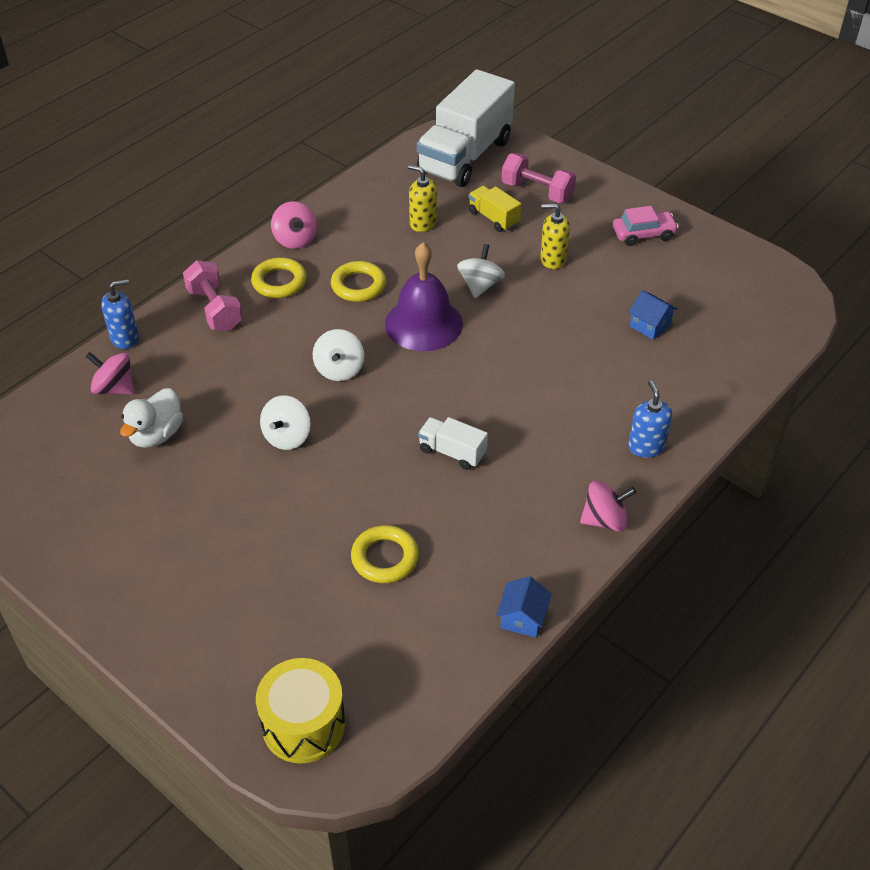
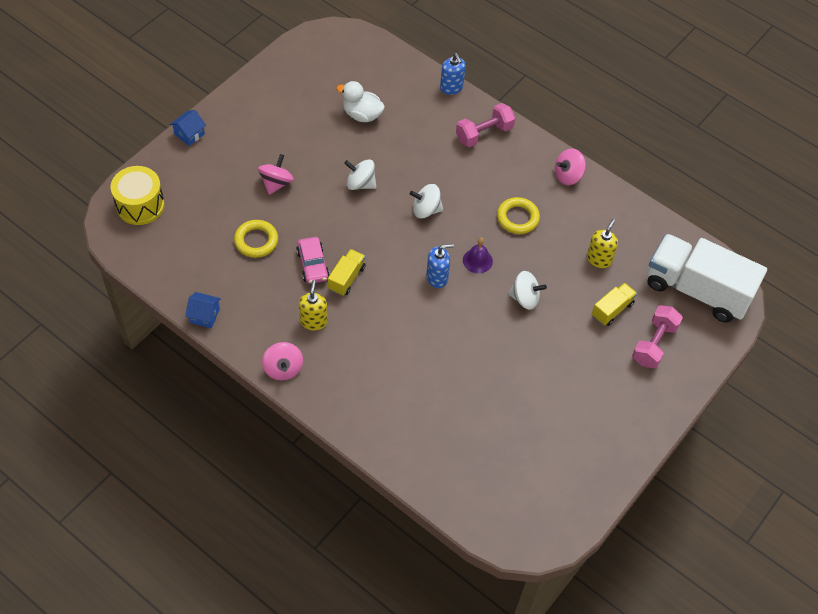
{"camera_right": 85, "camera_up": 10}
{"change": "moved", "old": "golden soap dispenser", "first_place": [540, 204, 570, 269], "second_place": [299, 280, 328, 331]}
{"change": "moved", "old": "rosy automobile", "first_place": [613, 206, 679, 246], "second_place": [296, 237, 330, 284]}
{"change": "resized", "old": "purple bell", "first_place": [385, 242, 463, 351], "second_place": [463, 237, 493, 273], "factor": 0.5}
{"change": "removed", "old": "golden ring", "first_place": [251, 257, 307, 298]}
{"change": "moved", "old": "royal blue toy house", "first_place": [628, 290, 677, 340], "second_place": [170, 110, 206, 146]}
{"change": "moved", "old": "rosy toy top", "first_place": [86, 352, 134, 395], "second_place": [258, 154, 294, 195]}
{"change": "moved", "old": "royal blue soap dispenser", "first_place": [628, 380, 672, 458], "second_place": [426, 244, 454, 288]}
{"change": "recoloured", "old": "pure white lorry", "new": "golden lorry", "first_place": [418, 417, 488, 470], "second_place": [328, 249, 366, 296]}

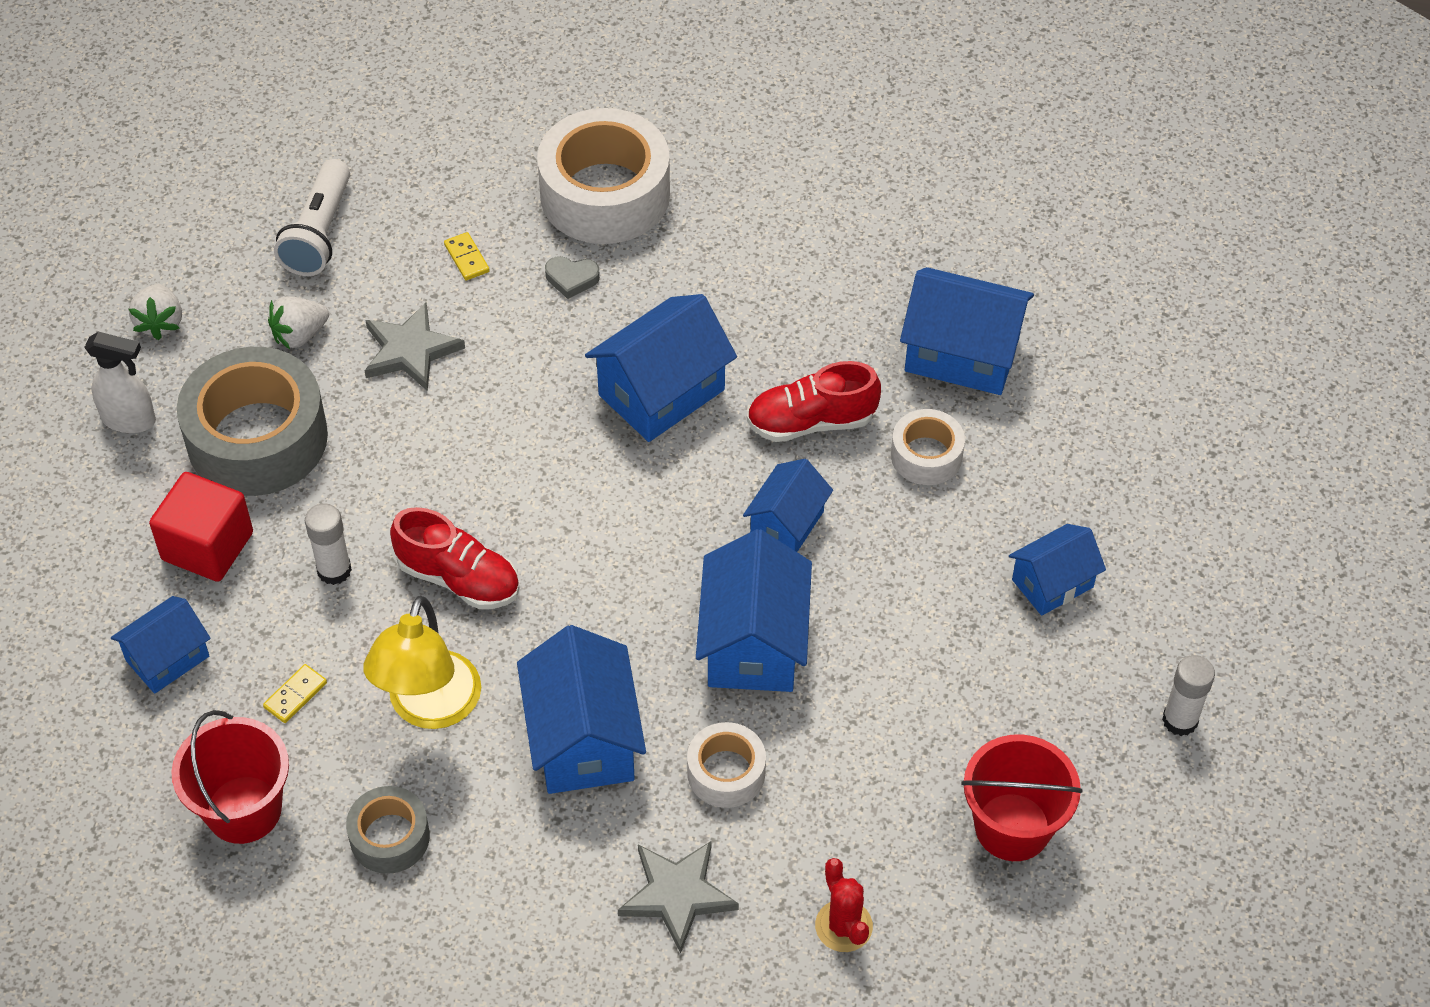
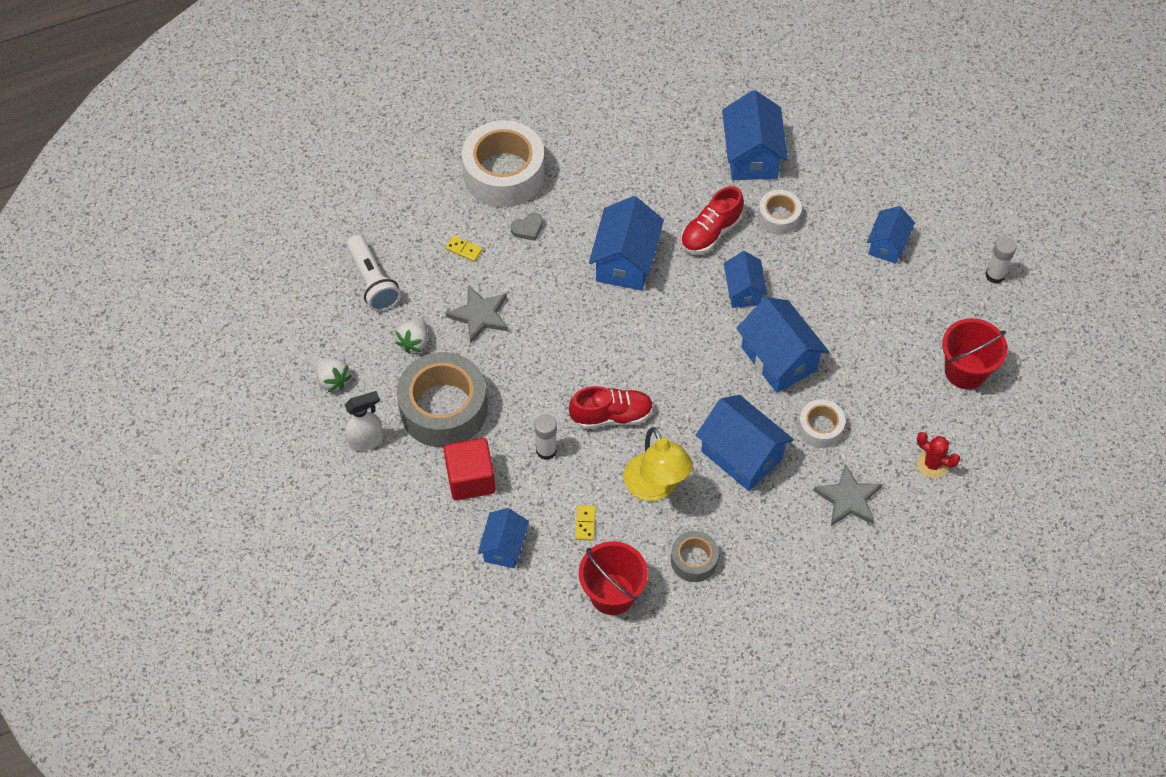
{"camera_right": -35, "camera_up": 5}
{"change": "turned", "old": "royal blue toy house", "first_place": [900, 267, 1034, 395], "second_place": [722, 90, 788, 180], "degrees": -75}

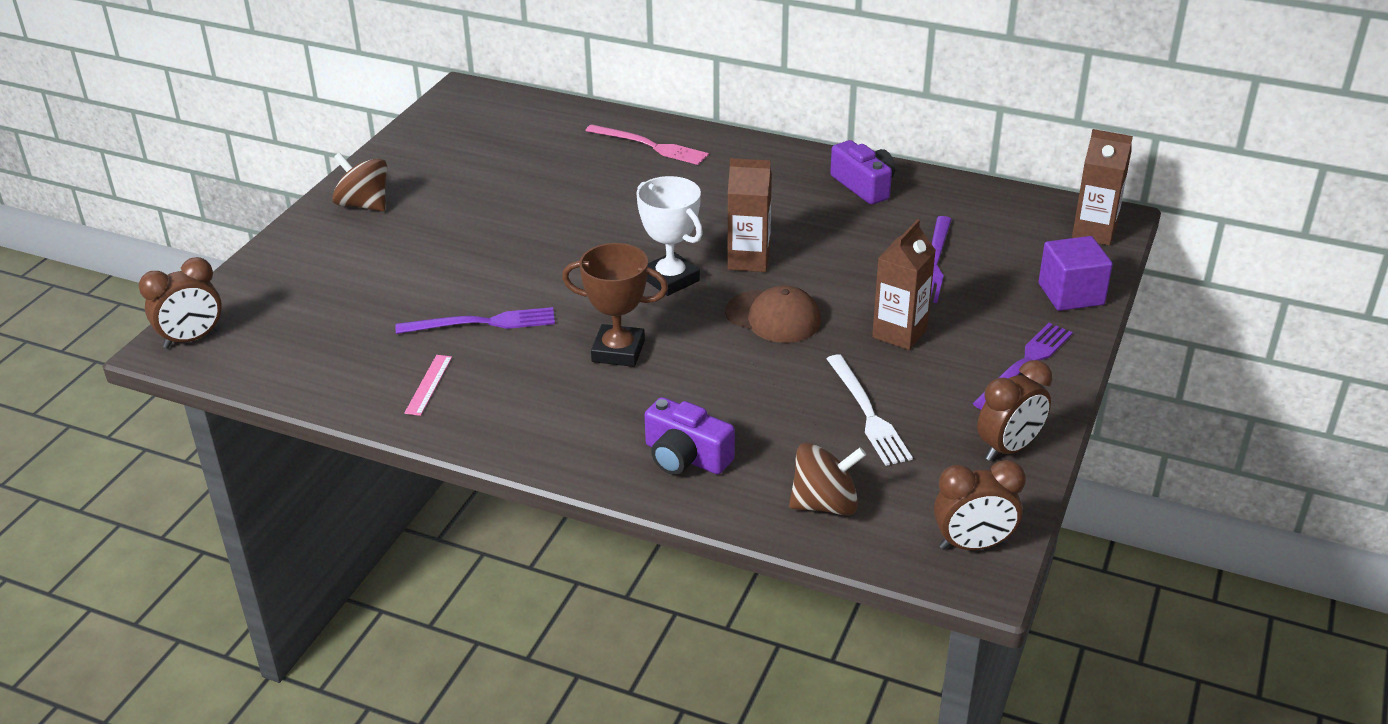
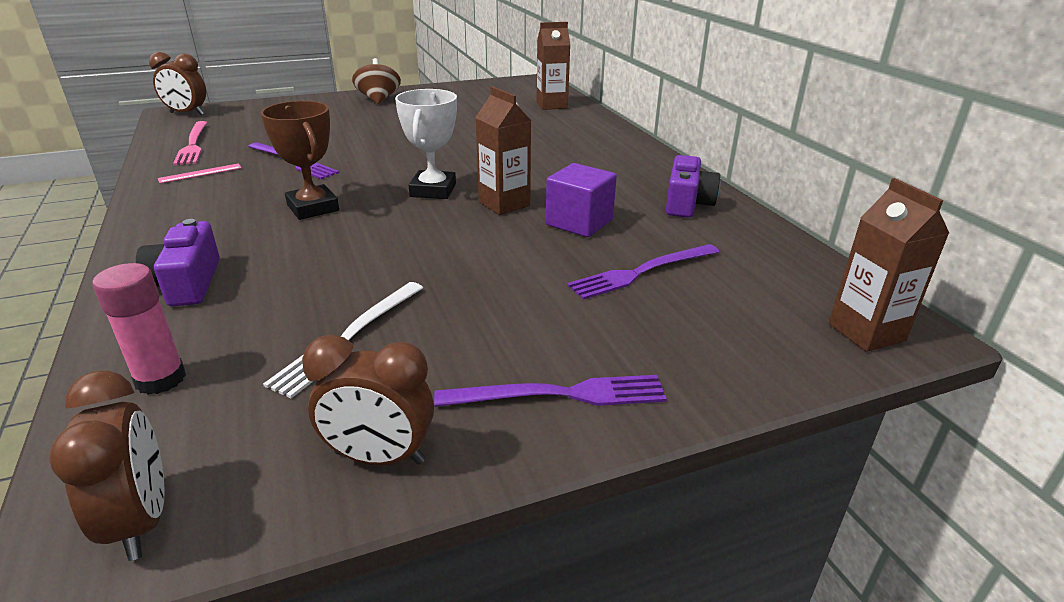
{"camera_right": 45, "camera_up": -5}
{"change": "moved", "old": "rosy dinner fork", "first_place": [585, 124, 709, 165], "second_place": [173, 121, 208, 165]}
{"change": "moved", "old": "dark brown carton", "first_place": [872, 219, 936, 350], "second_place": [536, 22, 570, 110]}
{"change": "moved", "old": "purple cube", "first_place": [1038, 236, 1113, 311], "second_place": [546, 163, 617, 237]}
{"change": "removed", "old": "dark brown baseball cap", "first_place": [725, 285, 821, 343]}
{"change": "replaced", "old": "dark brown toy top", "new": "rosy glue stick", "first_place": [789, 442, 866, 516], "second_place": [92, 263, 186, 395]}
{"change": "turned", "old": "dark brown alarm clock", "first_place": [934, 460, 1026, 550], "second_place": [49, 371, 165, 561], "degrees": -150}

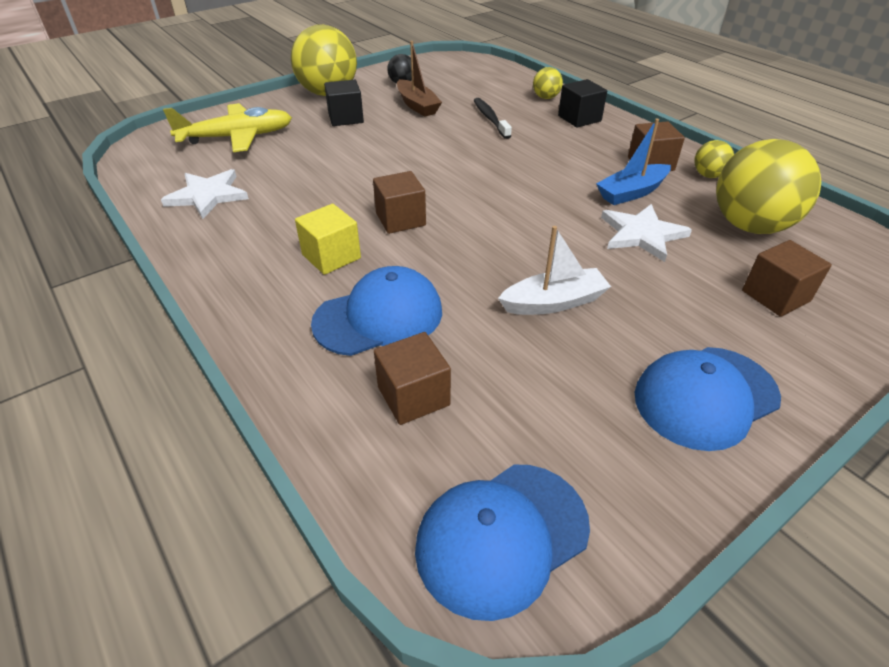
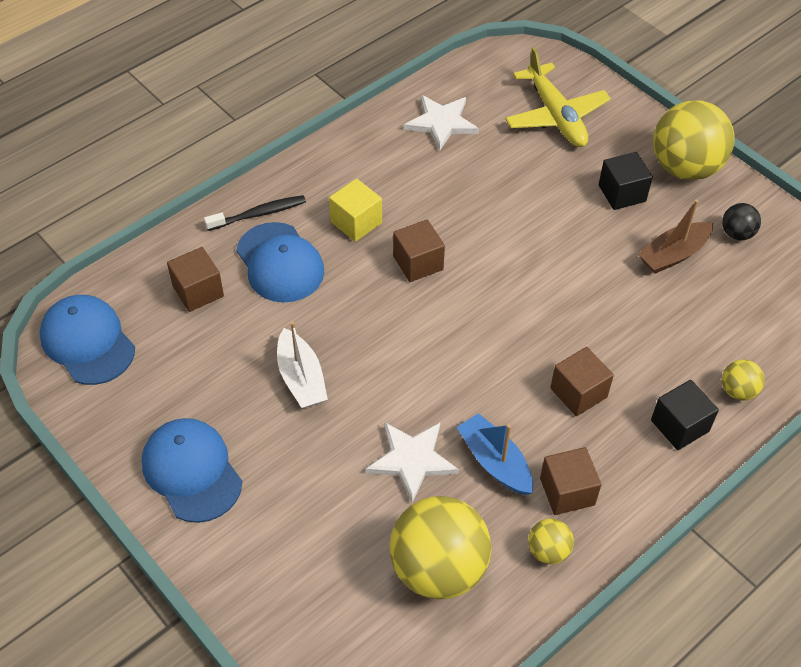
{"camera_right": 85, "camera_up": 10}
{"change": "moved", "old": "ebony dental brush", "first_place": [473, 98, 512, 139], "second_place": [204, 195, 306, 231]}
{"change": "moved", "old": "dark brown cube", "first_place": [742, 240, 832, 317], "second_place": [550, 347, 614, 416]}

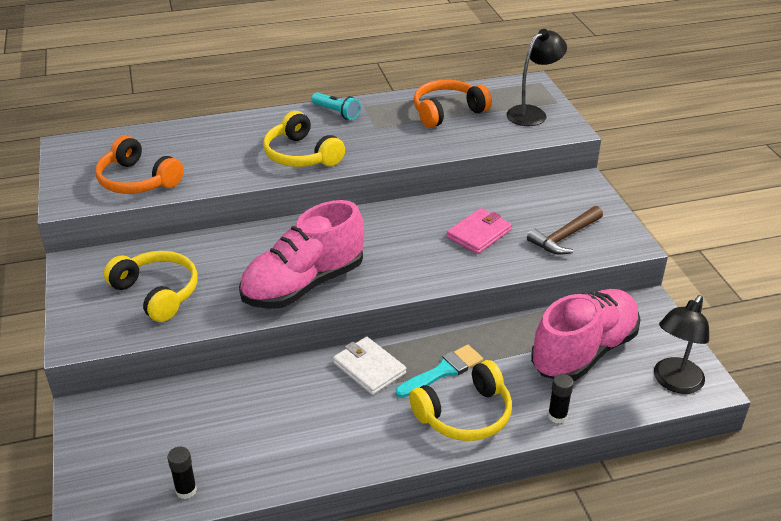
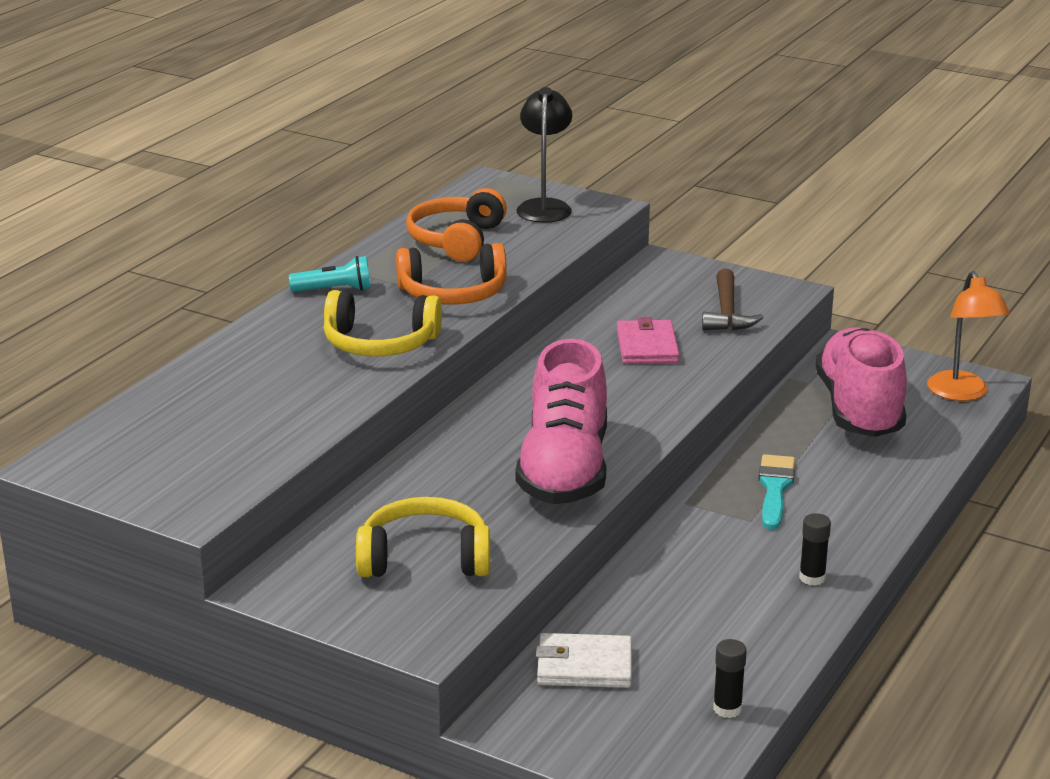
{"camera_right": -45, "camera_up": -10}
{"change": "moved", "old": "orange-coloured over-ear headphones", "first_place": [95, 136, 184, 194], "second_place": [396, 243, 507, 304]}
{"change": "recoloured", "old": "ebony reading lamp", "new": "orange-coloured reading lamp", "first_place": [654, 295, 709, 394], "second_place": [927, 271, 1010, 401]}
{"change": "moved", "old": "pure white wallet", "first_place": [333, 337, 406, 395], "second_place": [536, 633, 632, 688]}
{"change": "removed", "old": "golden over-ear headphones", "first_place": [409, 360, 512, 441]}
{"change": "moved", "old": "ebony glue stick", "first_place": [548, 374, 574, 423], "second_place": [799, 513, 831, 586]}

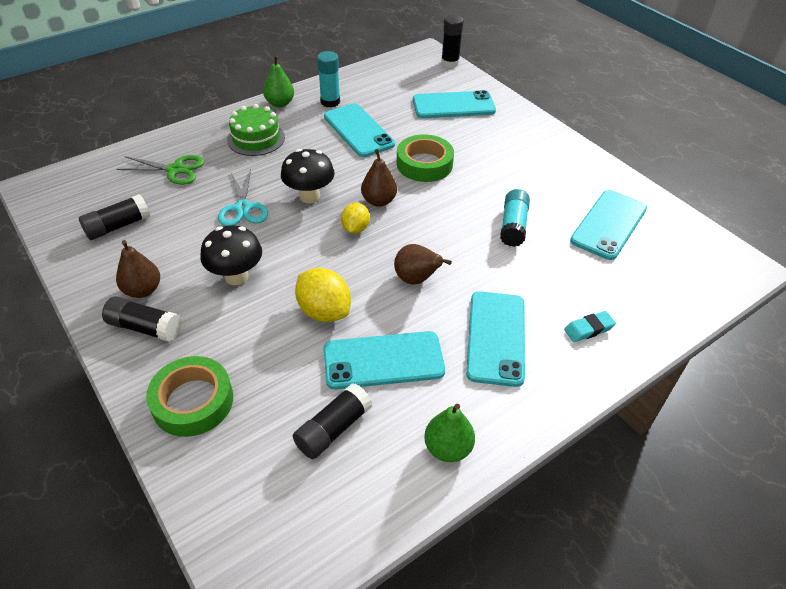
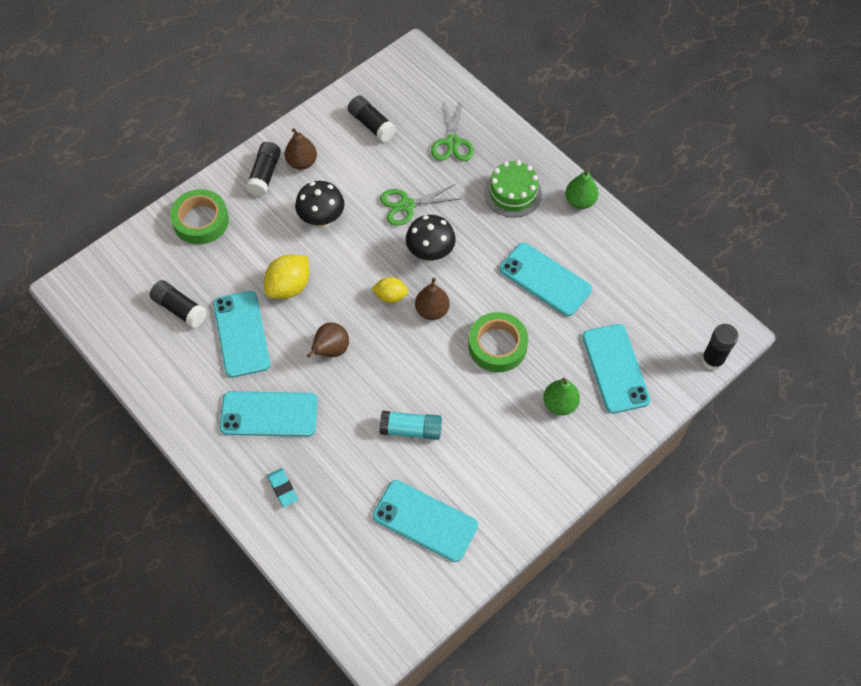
{"camera_right": 85, "camera_up": 15}
{"change": "removed", "old": "teal glue stick", "first_place": [317, 51, 340, 107]}
{"change": "turned", "old": "teal phone", "first_place": [324, 103, 395, 157], "second_place": [500, 243, 592, 316], "degrees": 75}
{"change": "recoloured", "old": "teal scissors", "new": "green scissors", "first_place": [218, 169, 268, 226], "second_place": [380, 184, 459, 226]}
{"change": "moved", "old": "green toy pear", "first_place": [424, 404, 475, 462], "second_place": [543, 378, 580, 415]}

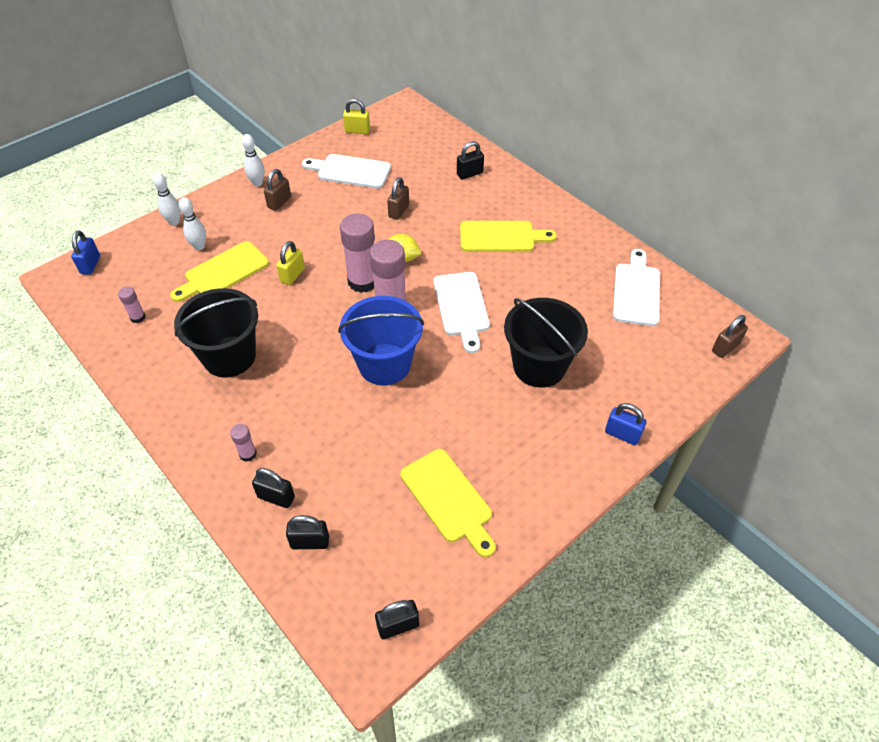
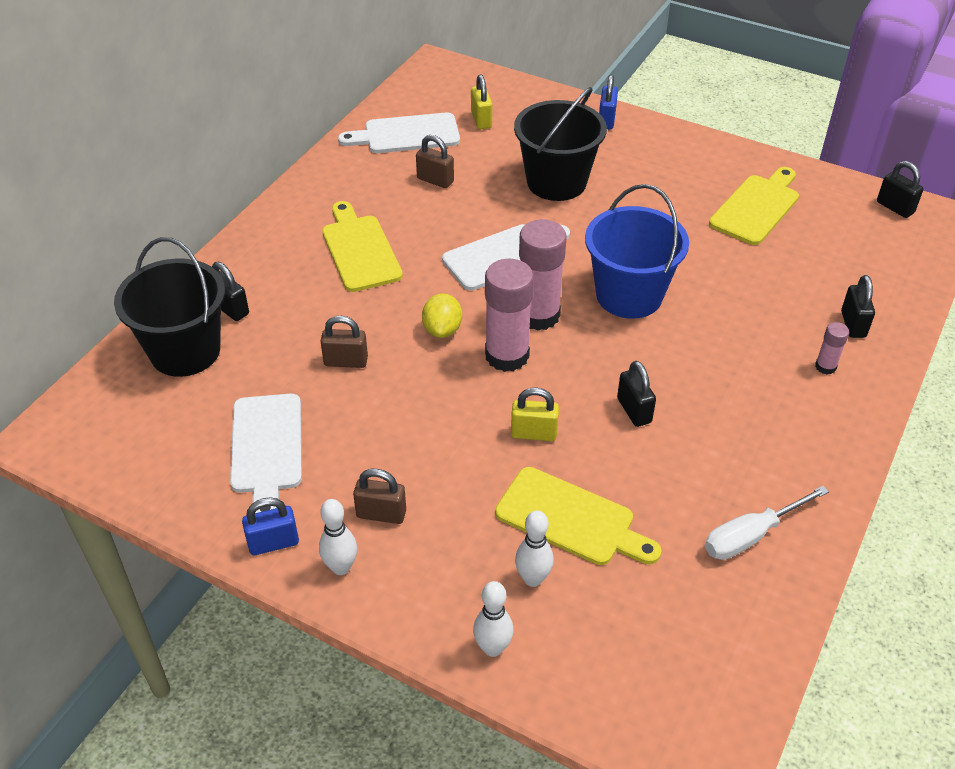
{"camera_right": -110, "camera_up": -5}
{"change": "moved", "old": "golden padlock", "first_place": [343, 99, 370, 134], "second_place": [471, 74, 492, 129]}
{"change": "moved", "old": "royal blue padlock", "first_place": [71, 230, 100, 275], "second_place": [242, 497, 299, 555]}
{"change": "removed", "old": "rosy glue stick", "first_place": [118, 287, 145, 323]}
{"change": "moved", "old": "ebony pail", "first_place": [174, 288, 258, 377], "second_place": [114, 237, 225, 377]}
{"change": "moved", "old": "dark brown padlock", "first_place": [712, 315, 748, 358], "second_place": [416, 135, 454, 188]}
{"change": "moved", "old": "ebony padlock", "first_place": [286, 515, 329, 549], "second_place": [617, 361, 656, 427]}
{"change": "added", "new": "pure white screwdriver", "second_place": [705, 486, 829, 560]}

